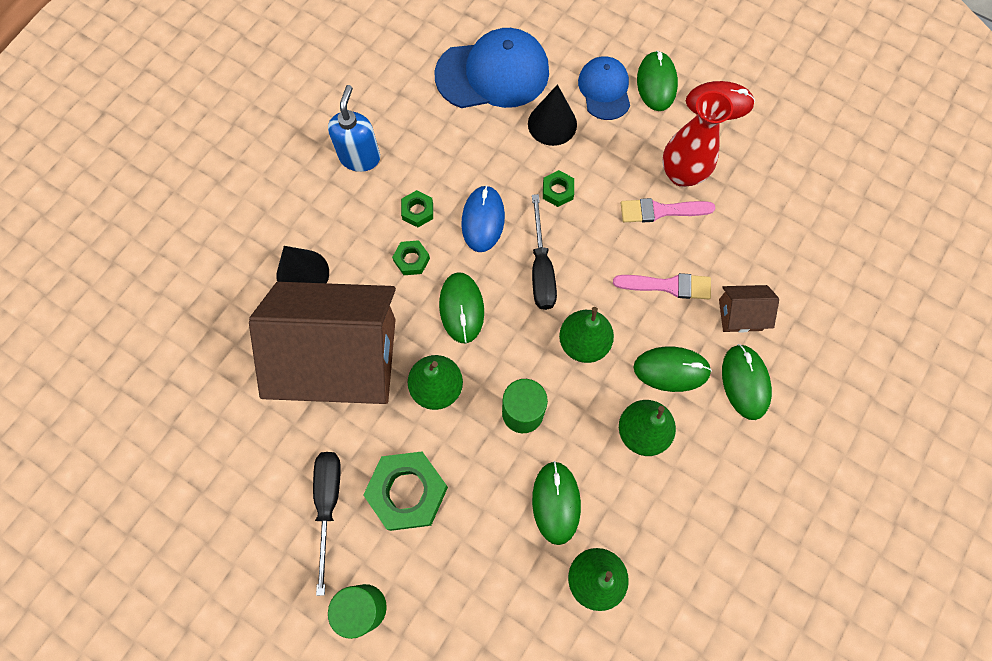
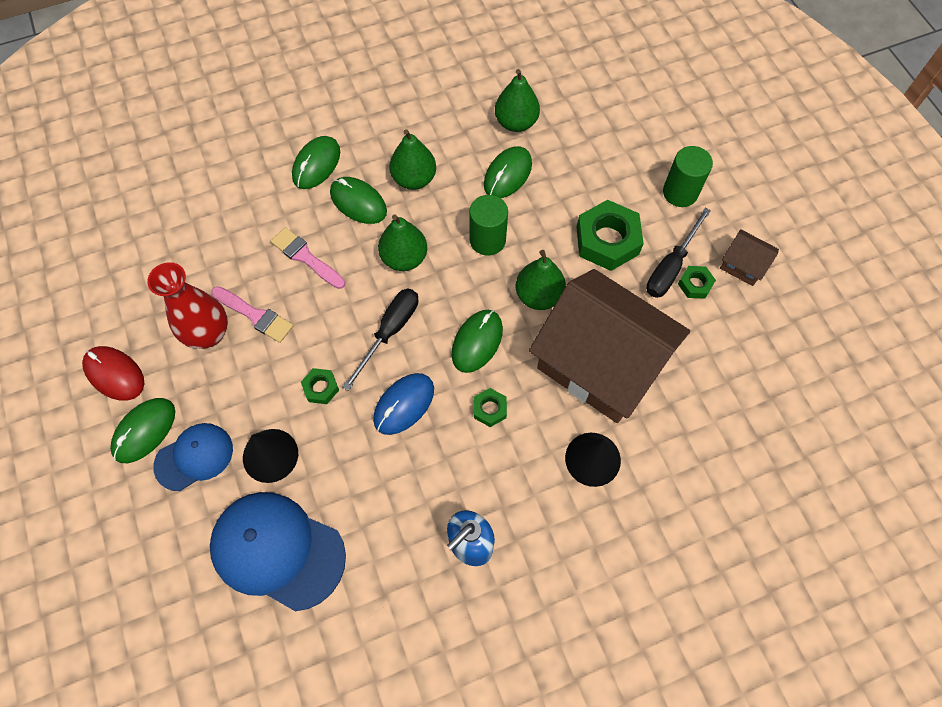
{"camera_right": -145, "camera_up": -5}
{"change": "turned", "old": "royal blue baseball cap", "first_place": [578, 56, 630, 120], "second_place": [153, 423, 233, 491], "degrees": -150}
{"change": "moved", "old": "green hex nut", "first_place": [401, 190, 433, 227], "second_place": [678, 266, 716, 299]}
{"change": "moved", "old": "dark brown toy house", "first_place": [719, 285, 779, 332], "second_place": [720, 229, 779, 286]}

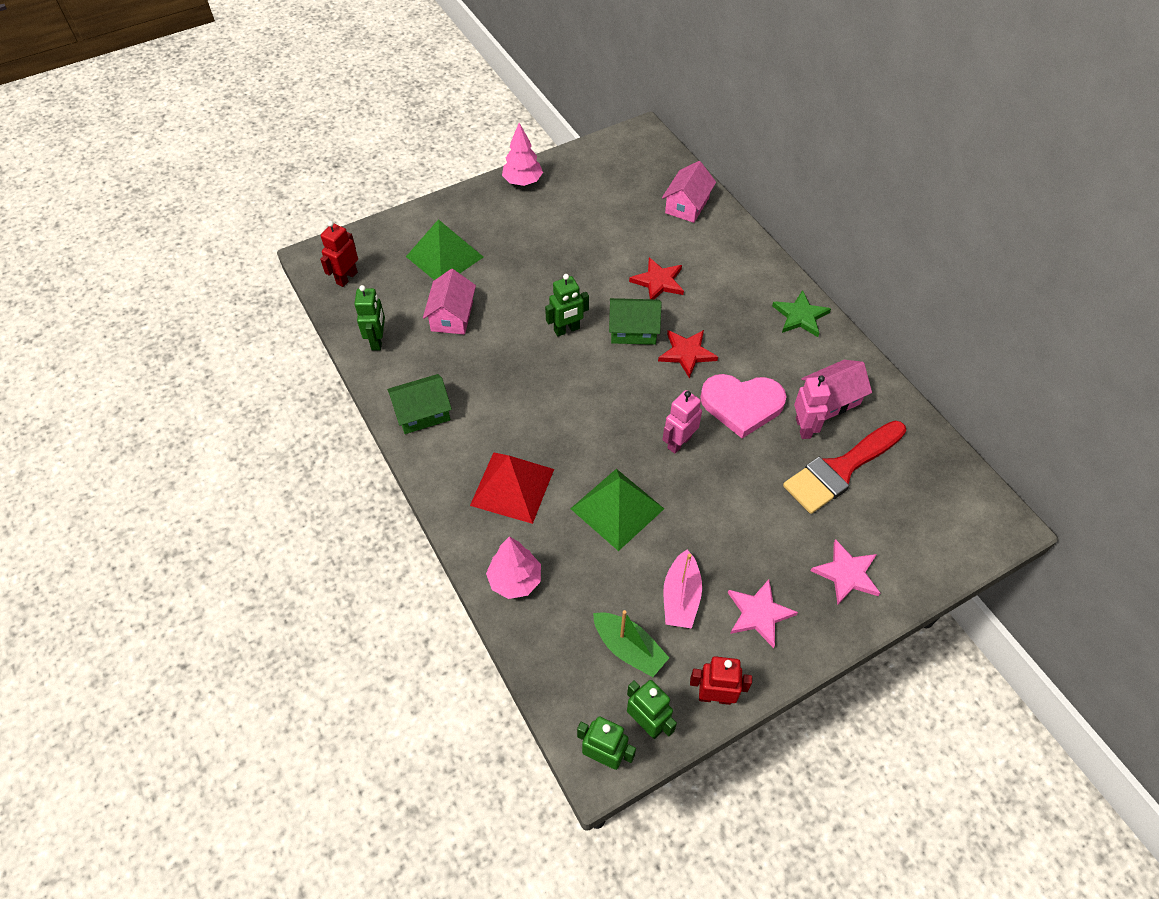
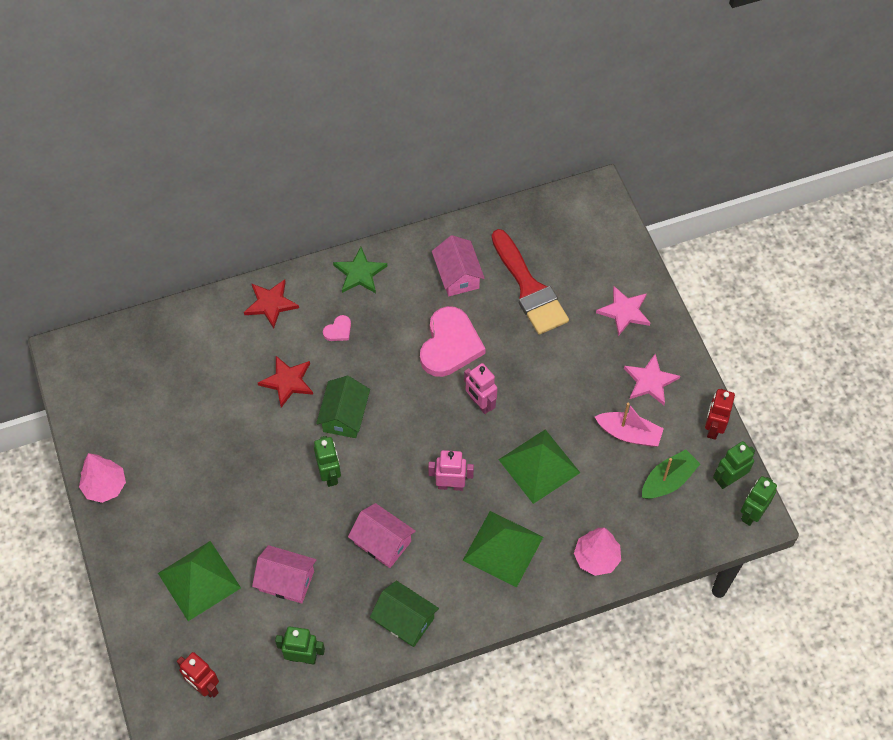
{"camera_right": -80, "camera_up": 5}
{"change": "moved", "old": "rosy toy house", "first_place": [662, 161, 716, 223], "second_place": [348, 503, 416, 568]}
{"change": "moved", "old": "scarlet five-pointed star", "first_place": [658, 330, 718, 378], "second_place": [244, 279, 299, 329]}
{"change": "turned", "old": "green toy house", "first_place": [387, 374, 452, 434], "second_place": [370, 581, 439, 647], "degrees": -45}
{"change": "moved", "old": "rosy robot", "first_place": [794, 375, 831, 439], "second_place": [428, 450, 474, 491]}
{"change": "recoloured", "old": "scarlet solid pyramid", "new": "green solid pyramid", "first_place": [470, 452, 554, 524], "second_place": [462, 511, 543, 588]}
{"change": "added", "new": "rosy heart shape", "second_place": [323, 315, 351, 341]}

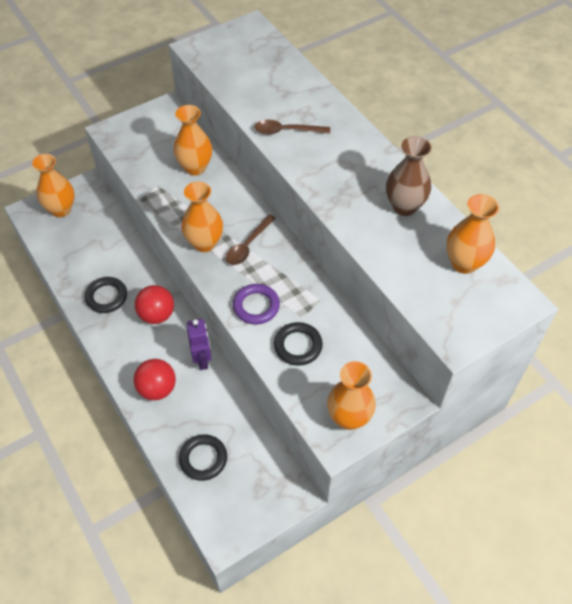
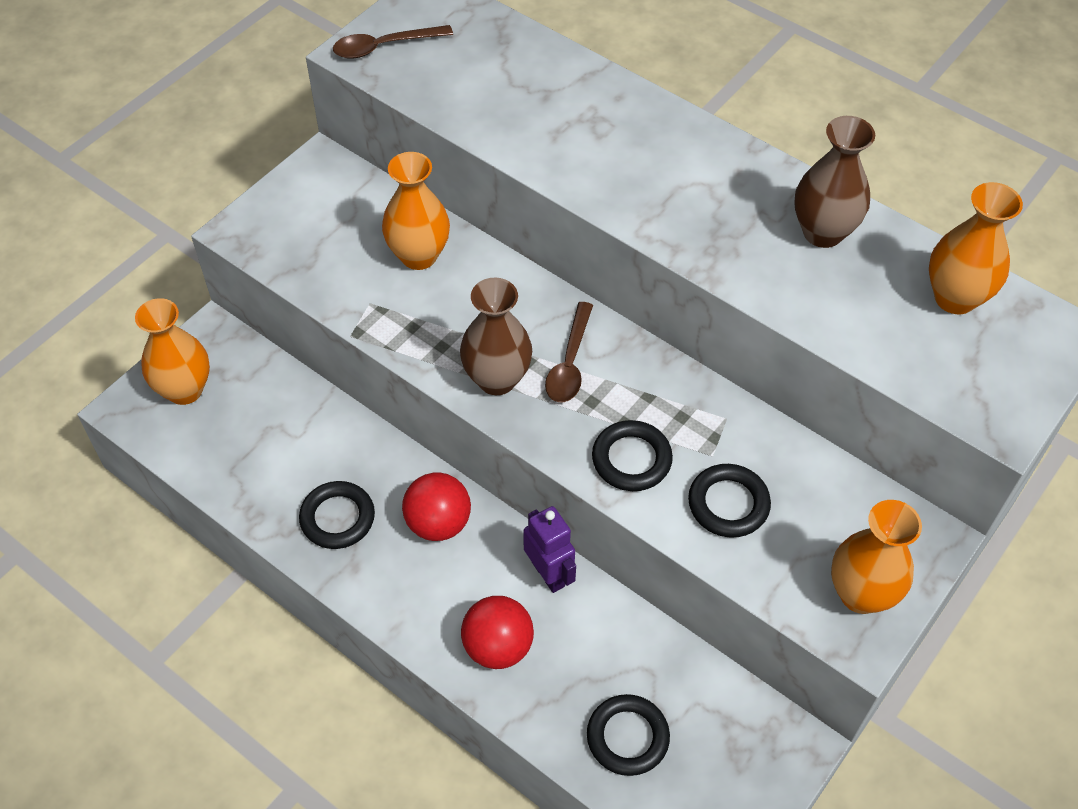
{"camera_right": -20, "camera_up": 0}
{"change": "moved", "old": "dark brown teaspoon", "first_place": [254, 120, 330, 135], "second_place": [333, 25, 453, 59]}
{"change": "recoloured", "old": "orange-coloured tall vase", "new": "dark brown tall vase", "first_place": [181, 181, 223, 252], "second_place": [460, 278, 532, 395]}
{"change": "recoloured", "old": "purple ring", "new": "ebony ring", "first_place": [233, 284, 280, 325], "second_place": [592, 420, 673, 491]}

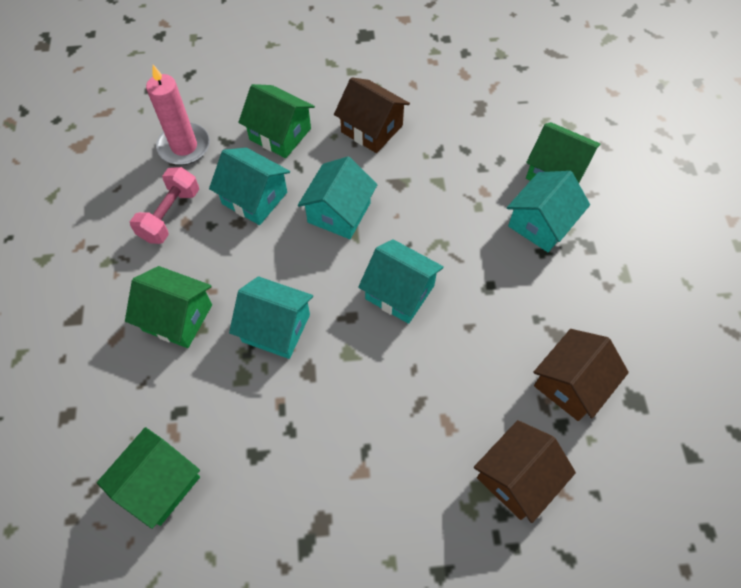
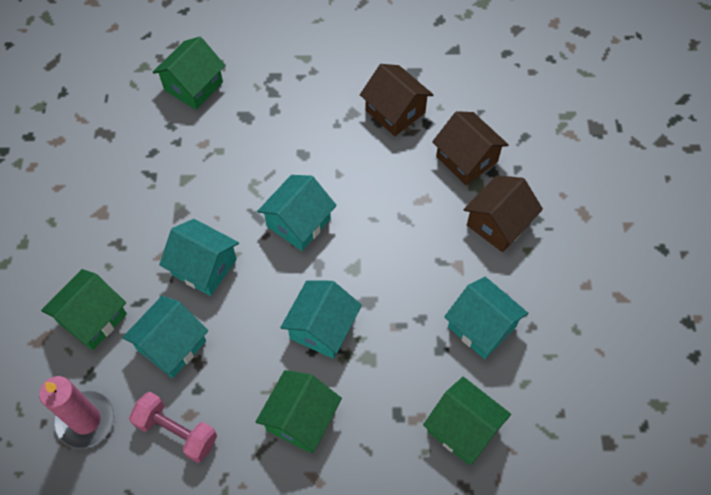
{"camera_right": -85, "camera_up": 0}
{"change": "moved", "old": "dark brown toy house", "first_place": [334, 77, 410, 153], "second_place": [463, 175, 543, 252]}
{"change": "moved", "old": "teal toy house", "first_place": [507, 171, 590, 252], "second_place": [444, 277, 528, 359]}

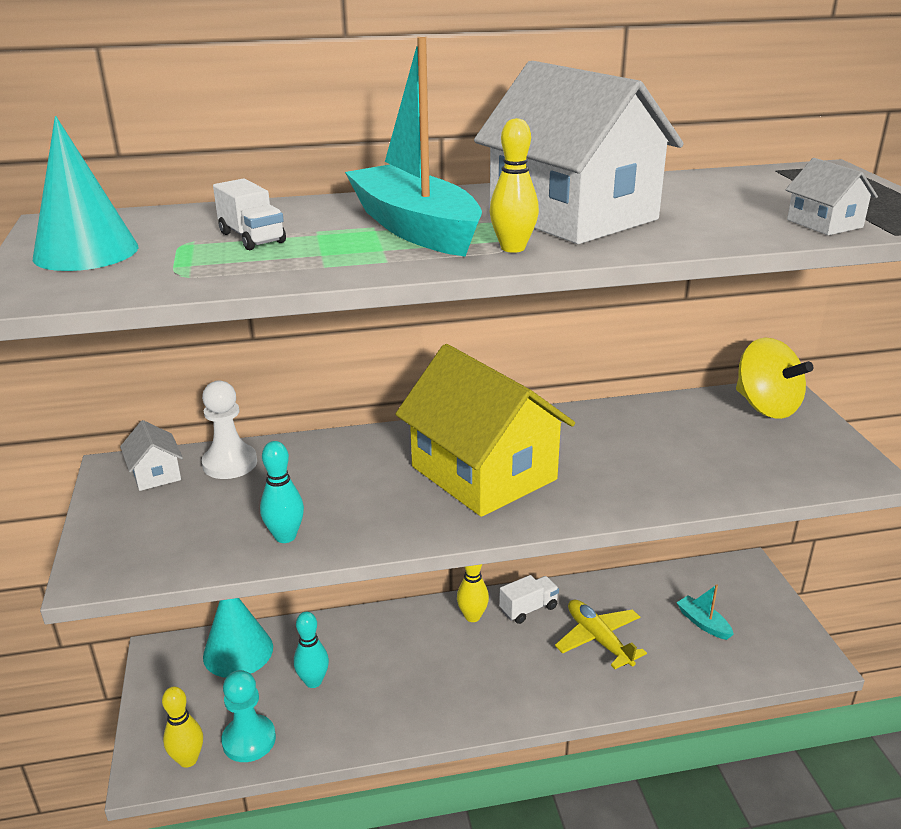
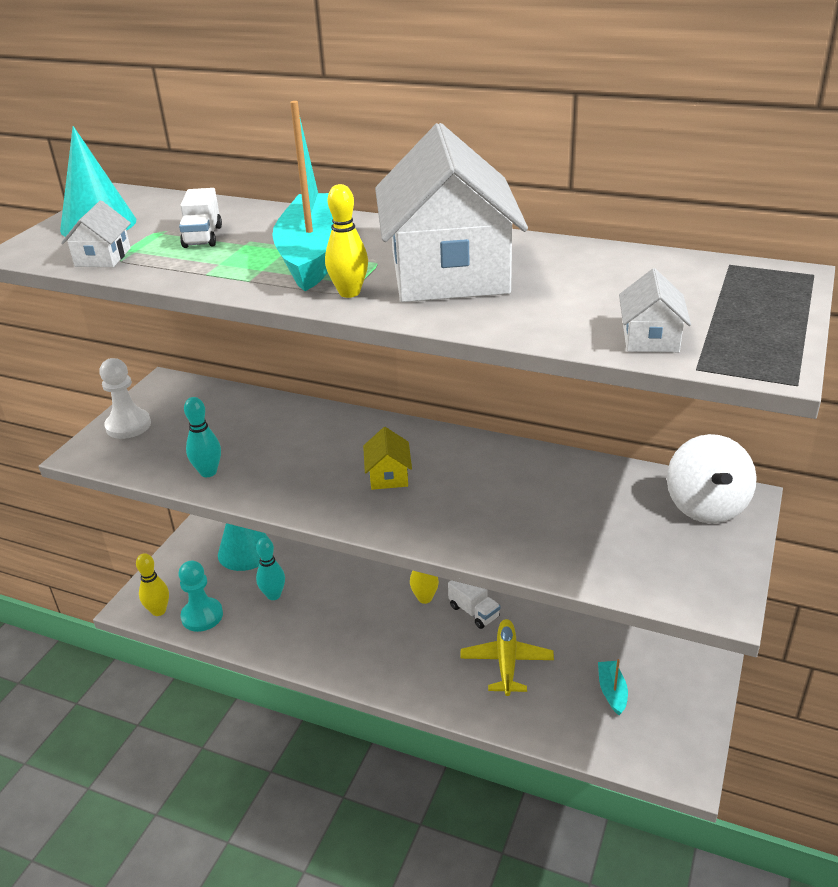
{"camera_right": 35, "camera_up": 5}
{"change": "recoloured", "old": "golden toy top", "new": "pure white toy top", "first_place": [736, 338, 813, 419], "second_place": [667, 434, 757, 523]}
{"change": "resized", "old": "golden toy house", "first_place": [395, 344, 575, 517], "second_place": [363, 427, 412, 490], "factor": 0.41}
{"change": "moved", "old": "pure white game pawn", "first_place": [202, 381, 257, 479], "second_place": [99, 358, 151, 439]}
{"change": "moved", "old": "pure white toy house", "first_place": [120, 420, 183, 491], "second_place": [61, 201, 131, 267]}
{"change": "turned", "old": "pure white lorry", "first_place": [499, 575, 559, 624], "second_place": [448, 580, 500, 629], "degrees": 45}

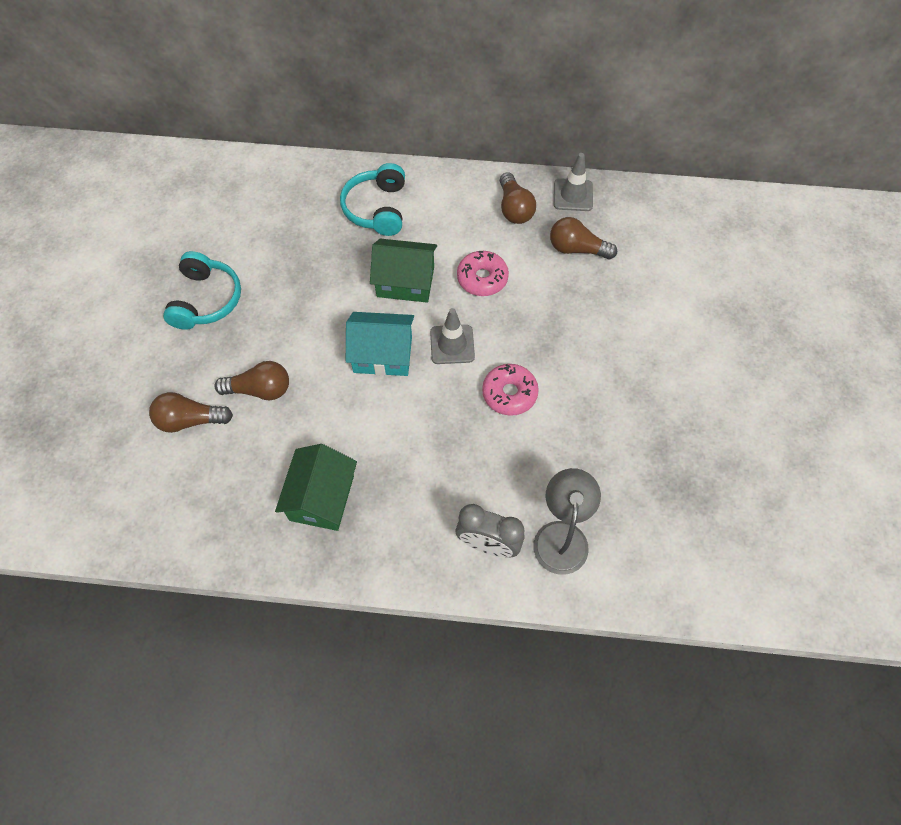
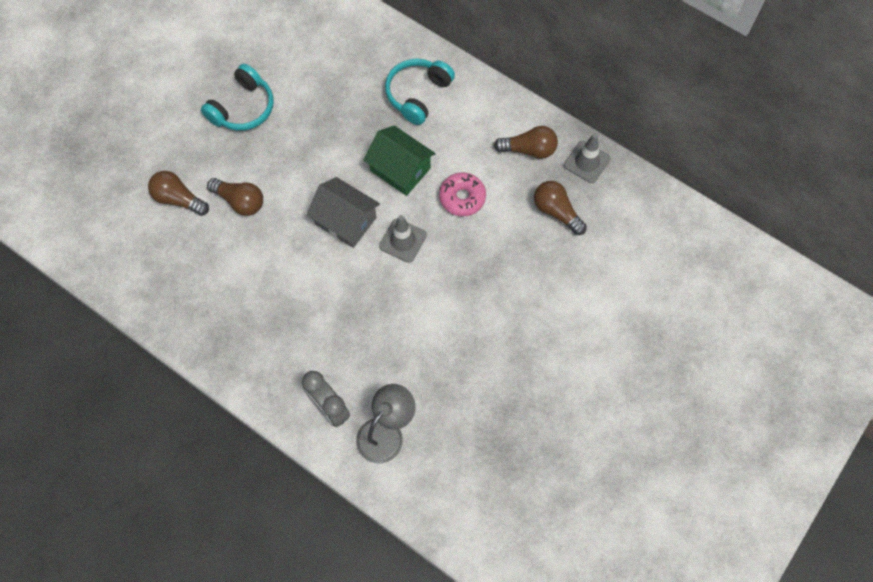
{"camera_right": 30, "camera_up": 5}
{"change": "turned", "old": "dark brown bulb", "first_place": [500, 172, 536, 224], "second_place": [494, 126, 558, 159], "degrees": -105}
{"change": "recoloured", "old": "teal toy house", "new": "ash-grey toy house", "first_place": [346, 312, 414, 376], "second_place": [306, 177, 380, 248]}
{"change": "removed", "old": "rosy doughnut", "first_place": [482, 364, 539, 416]}
{"change": "removed", "old": "green toy house", "first_place": [275, 444, 357, 531]}

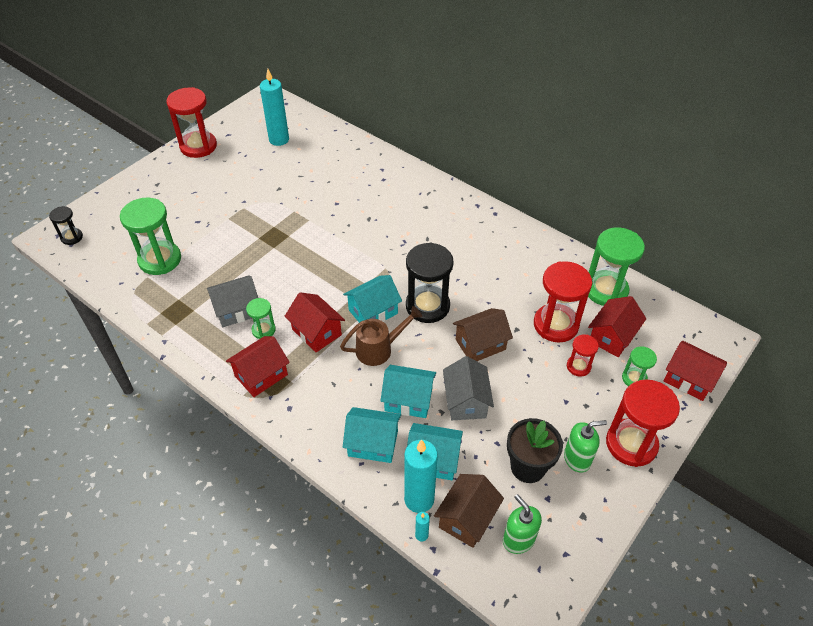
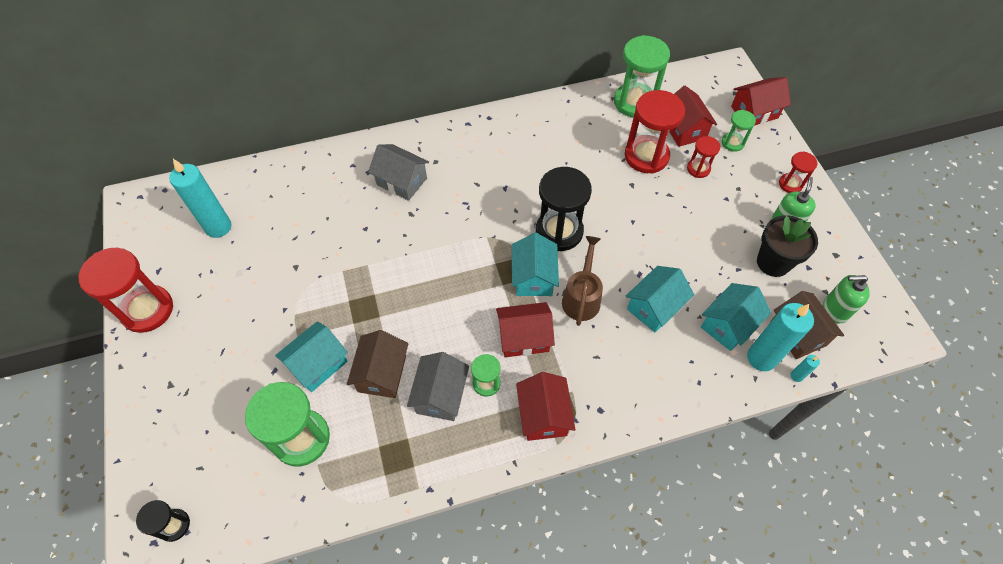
{"camera_right": -55, "camera_up": 10}
{"change": "moved", "old": "dark brown toy house", "first_place": [453, 308, 513, 361], "second_place": [347, 330, 408, 398]}
{"change": "moved", "old": "ash-grey toy house", "first_place": [443, 356, 494, 420], "second_place": [368, 144, 429, 201]}
{"change": "resized", "old": "scarlet sand timer", "first_place": [606, 379, 680, 467], "second_place": [779, 151, 817, 193], "factor": 0.52}
{"change": "moved", "old": "teal toy house", "first_place": [343, 407, 401, 463], "second_place": [275, 322, 348, 392]}

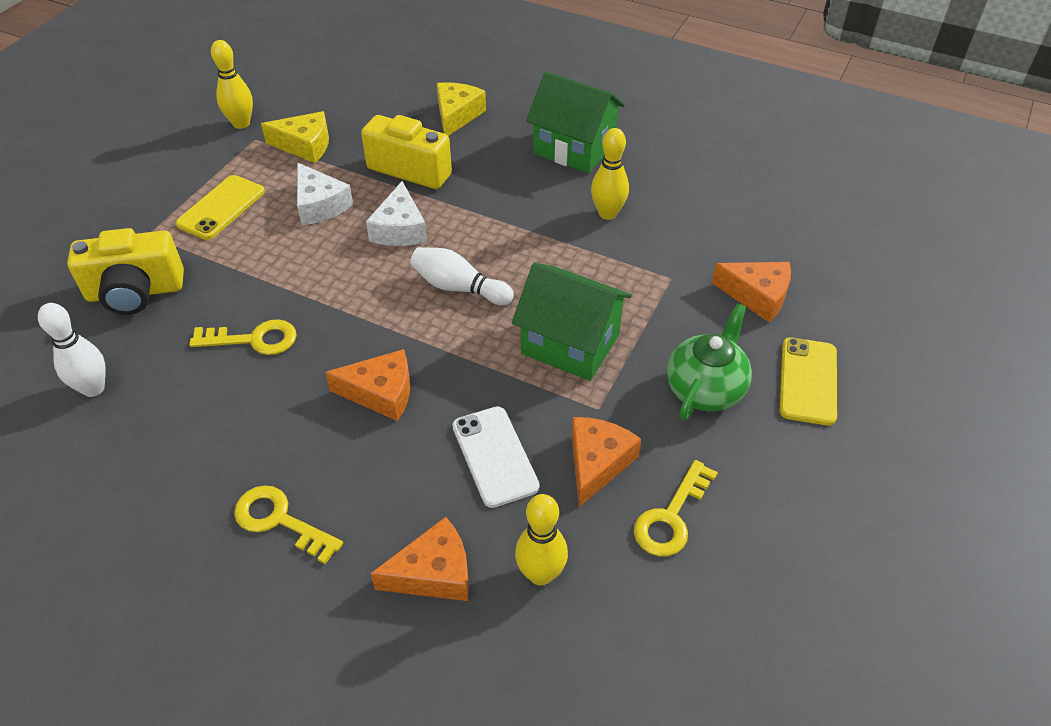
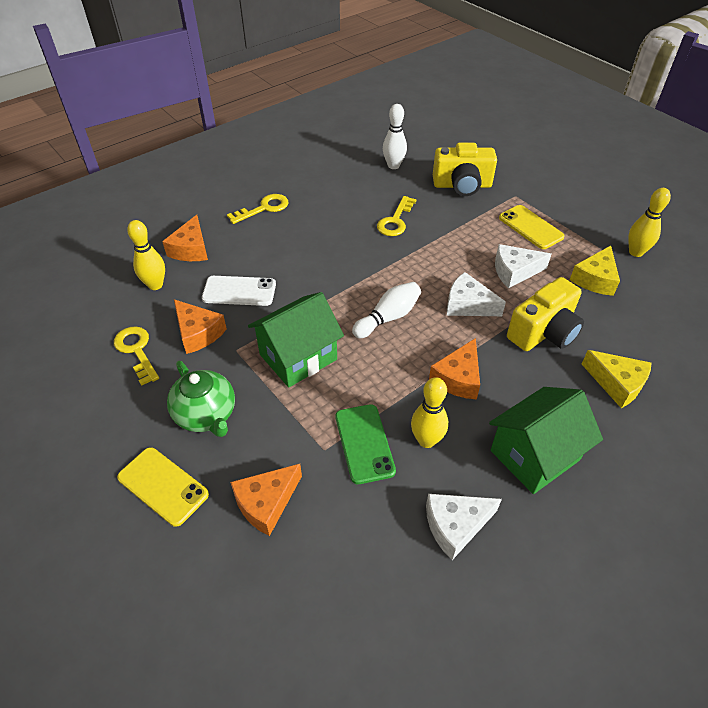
{"camera_right": 115, "camera_up": 0}
{"change": "turned", "old": "golden photo camera", "first_place": [67, 228, 184, 315], "second_place": [433, 143, 497, 196], "degrees": -105}
{"change": "moved", "old": "orange-coloured cheese", "first_place": [325, 349, 410, 421], "second_place": [429, 338, 480, 400]}
{"change": "added", "new": "green phone", "second_place": [335, 404, 396, 484]}
{"change": "added", "new": "pure white cheese", "second_place": [426, 494, 502, 560]}

